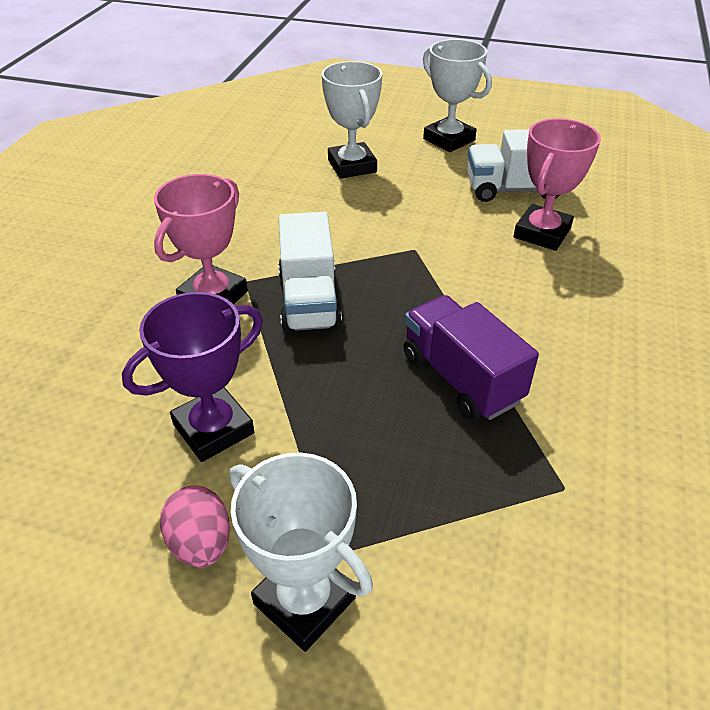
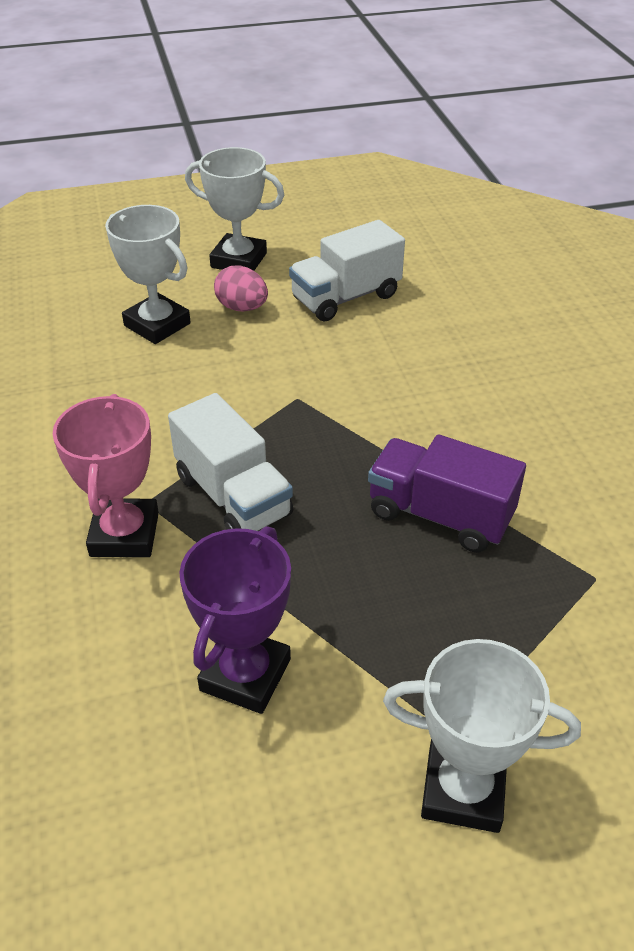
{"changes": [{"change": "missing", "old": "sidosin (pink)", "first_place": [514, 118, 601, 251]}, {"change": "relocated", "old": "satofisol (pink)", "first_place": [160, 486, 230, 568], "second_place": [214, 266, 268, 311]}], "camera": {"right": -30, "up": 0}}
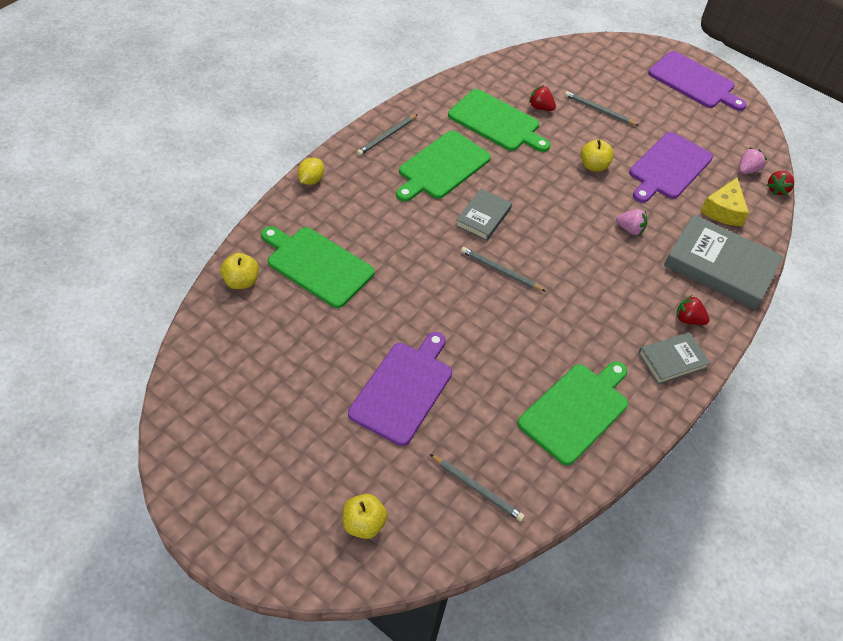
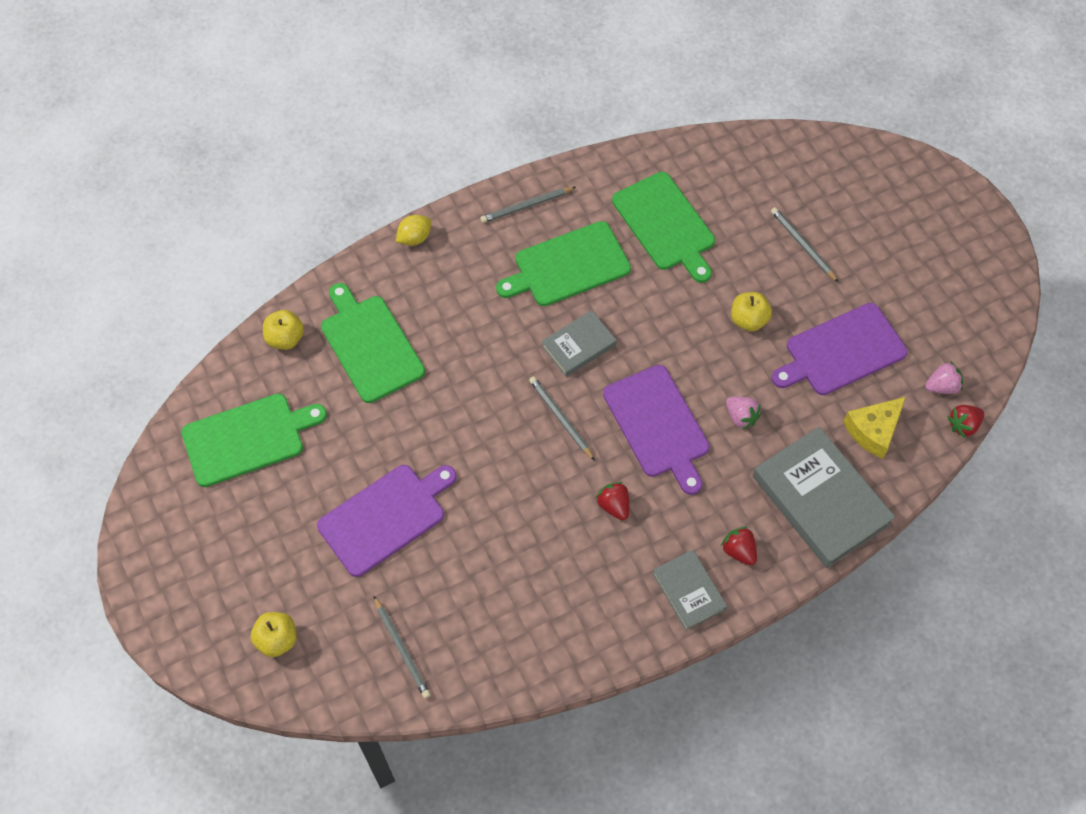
{"changes": [{"change": "relocated", "old": "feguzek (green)", "first_place": [517, 361, 628, 465], "second_place": [181, 394, 327, 487]}, {"change": "relocated", "old": "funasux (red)", "first_place": [529, 85, 556, 111], "second_place": [595, 482, 629, 520]}, {"change": "relocated", "old": "feguzek (purple)", "first_place": [648, 51, 746, 111], "second_place": [603, 365, 710, 495]}, {"change": "spun", "old": "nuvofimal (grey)", "first_place": [638, 332, 710, 385], "second_place": [652, 550, 727, 630], "degrees": 60}], "camera": {"right": 30, "up": 10}}
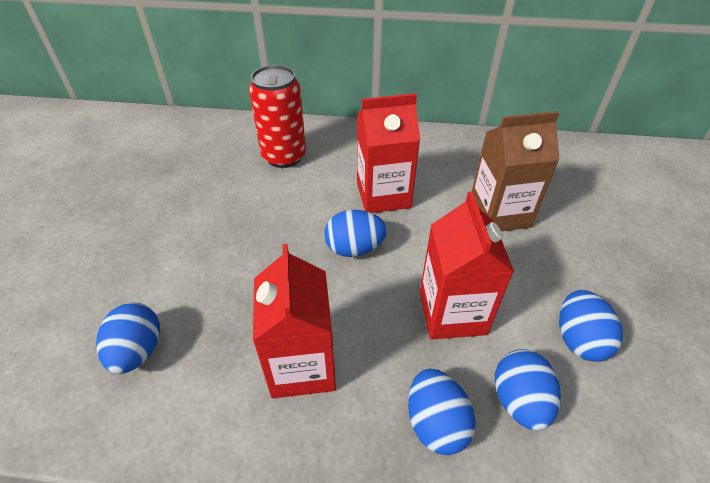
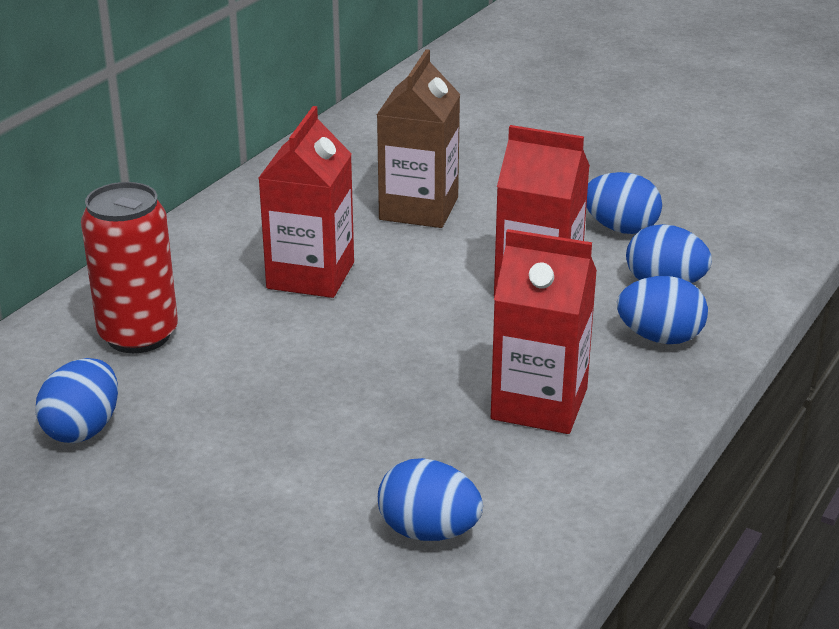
{"changes": [{"change": "relocated", "old": "satofisol (blue)", "first_place": [324, 210, 387, 257], "second_place": [35, 358, 118, 443]}], "camera": {"right": -65, "up": -15}}
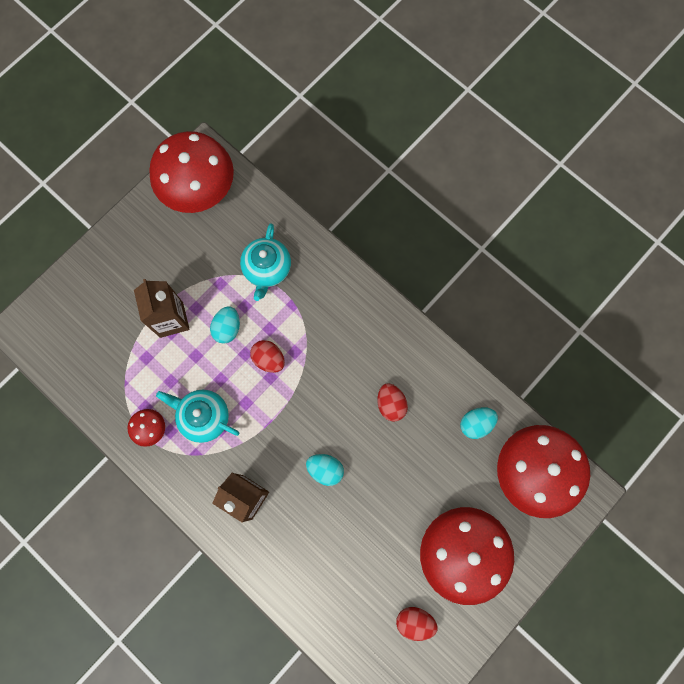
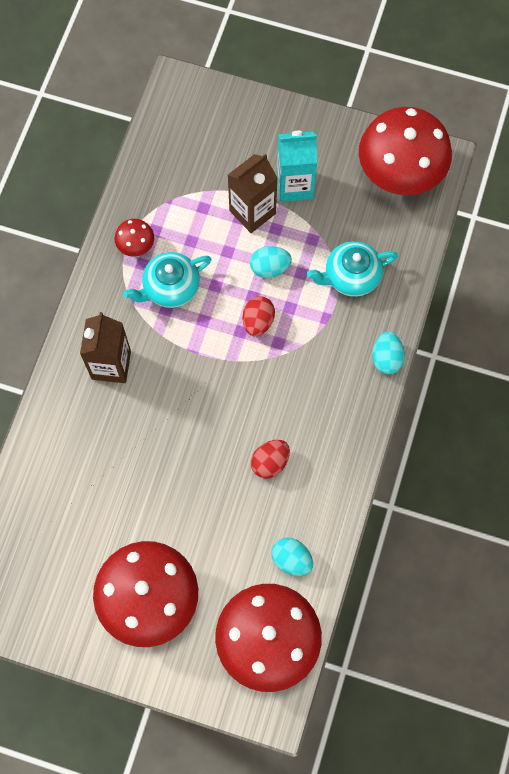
{"changes": [{"change": "missing", "old": "satofisol (red)", "first_place": [396, 607, 438, 641]}, {"change": "appeared", "new": "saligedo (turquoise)", "second_place": [277, 131, 317, 202]}, {"change": "relocated", "old": "satofisol (turquoise)", "first_place": [306, 454, 344, 486], "second_place": [372, 332, 405, 374]}, {"change": "spun", "old": "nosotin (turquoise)", "first_place": [156, 389, 239, 443], "second_place": [123, 252, 211, 308], "degrees": -120}], "camera": {"right": 65, "up": -5}}
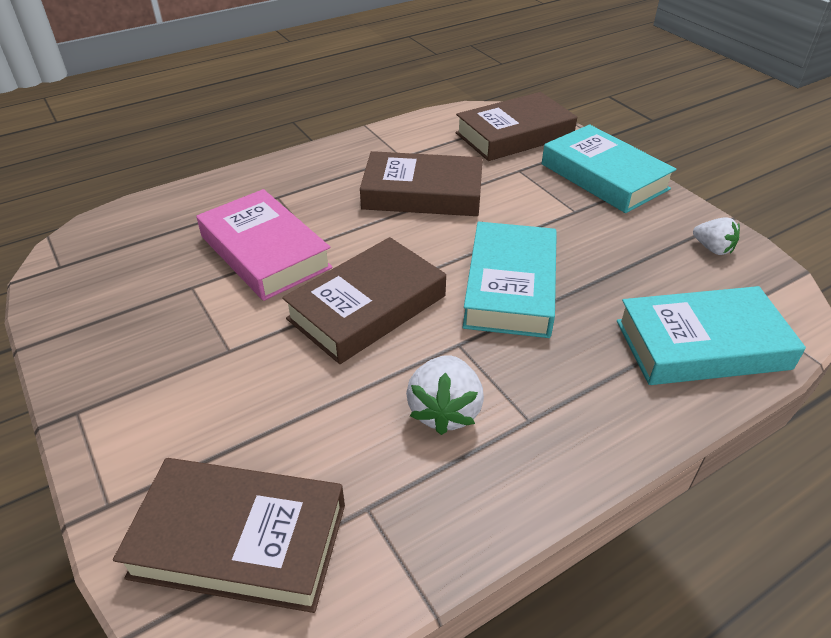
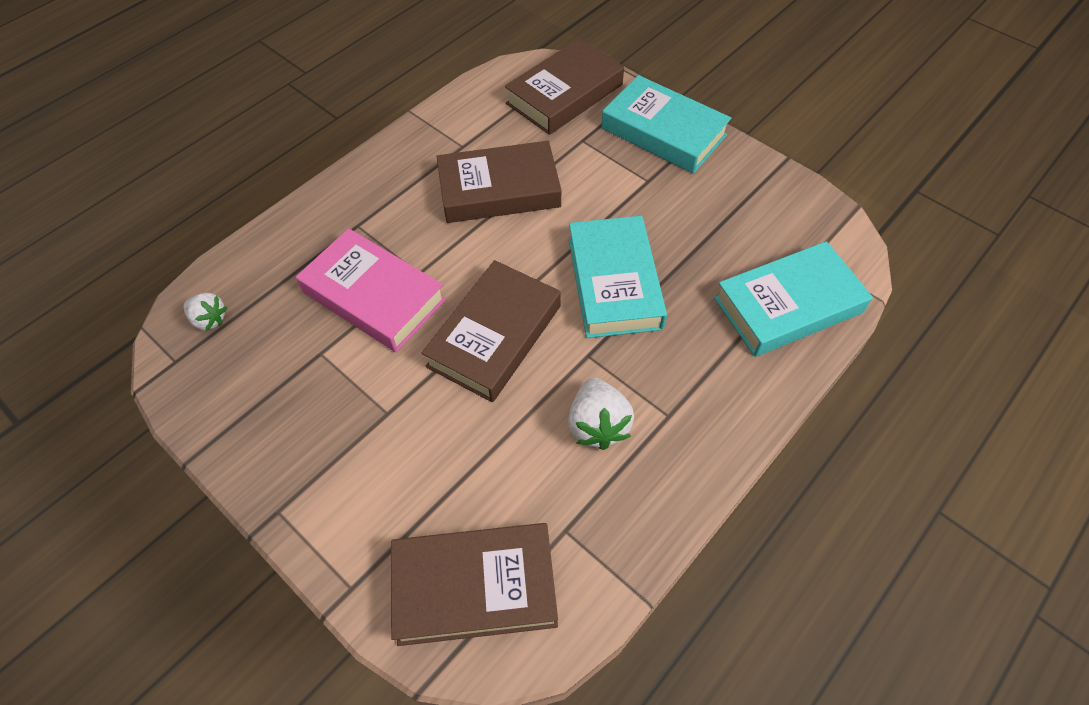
{"changes": [{"change": "relocated", "old": "funasux (white)", "first_place": [693, 217, 740, 255], "second_place": [183, 293, 227, 331]}], "camera": {"right": -15, "up": 15}}
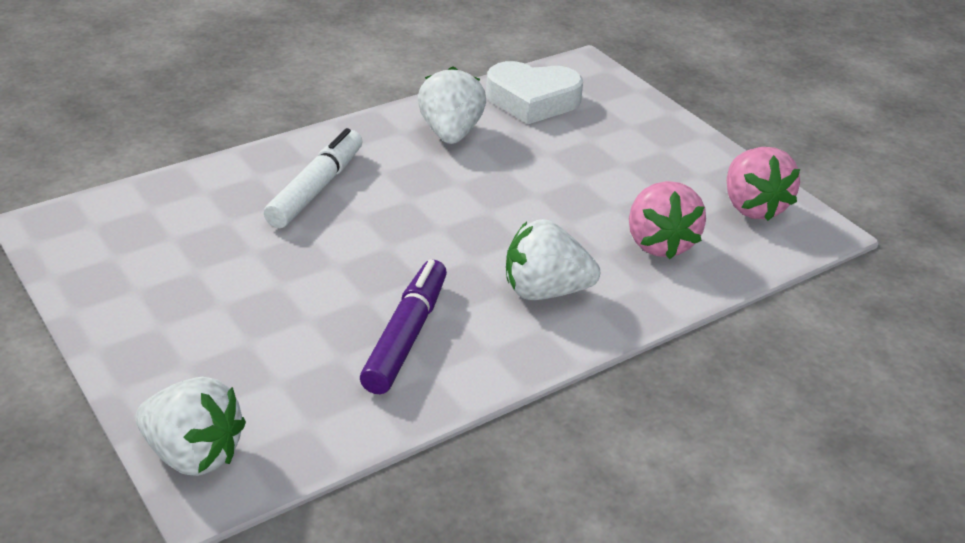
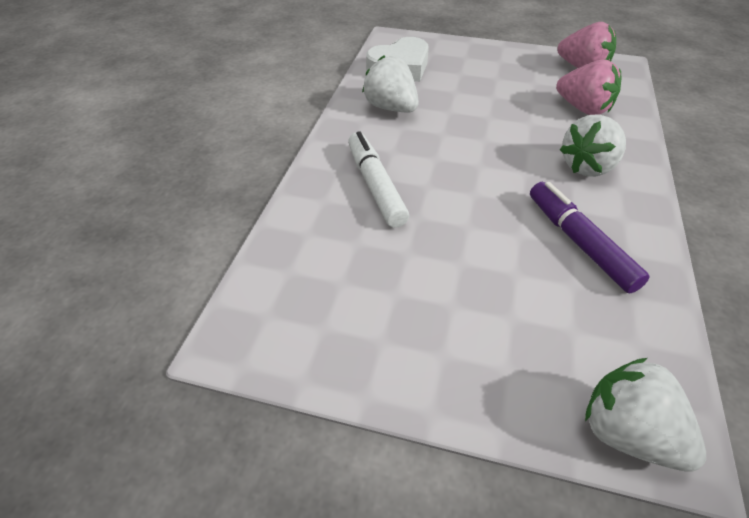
{"changes": [{"change": "spun", "old": "funasux (white)", "first_place": [135, 377, 246, 476], "second_place": [585, 358, 706, 471], "degrees": -120}], "camera": {"right": -40, "up": 10}}
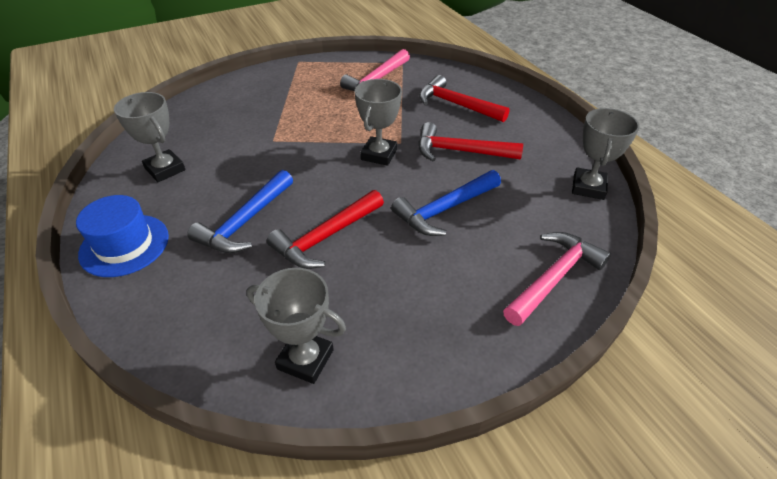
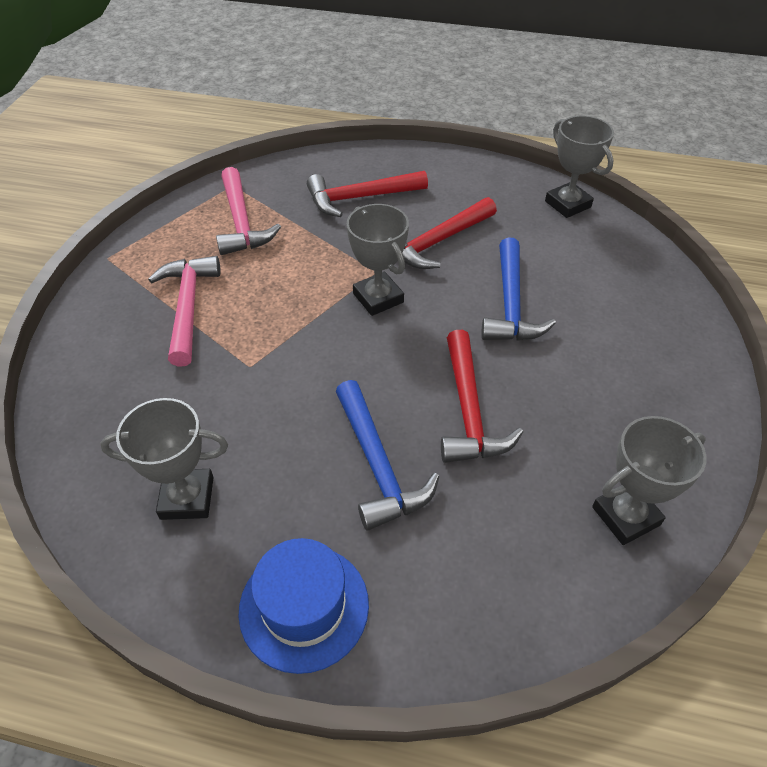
{"changes": [{"change": "relocated", "old": "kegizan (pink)", "first_place": [503, 232, 611, 326], "second_place": [148, 256, 221, 367]}], "camera": {"right": -50, "up": 5}}
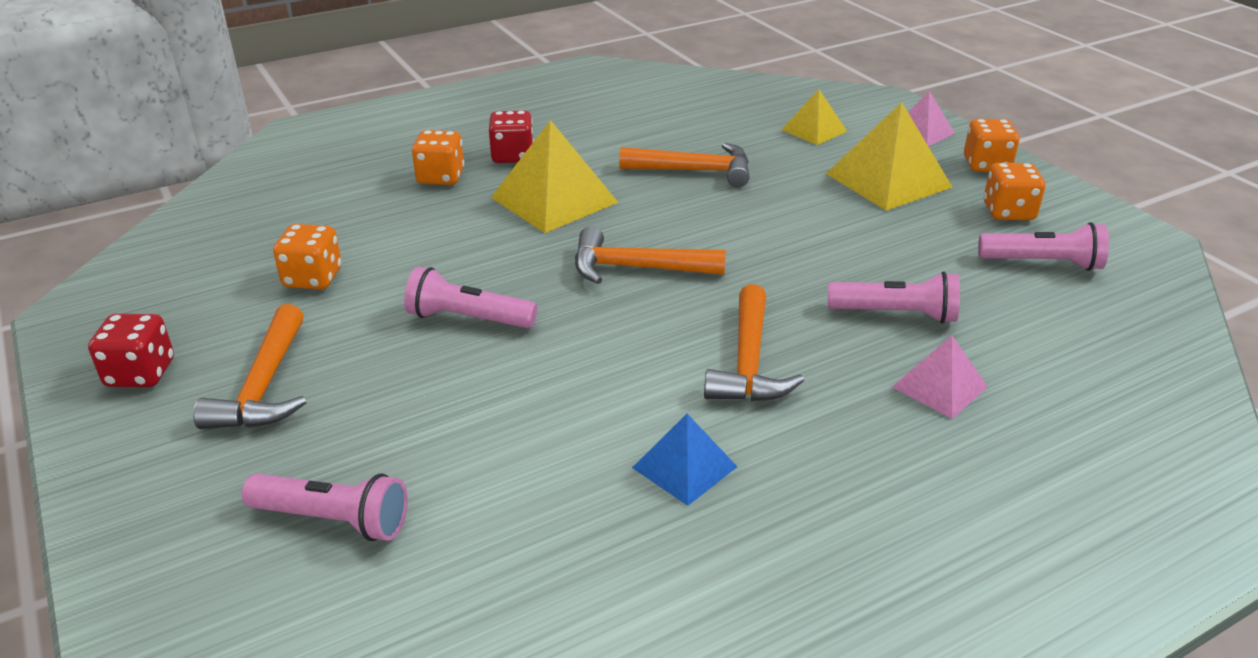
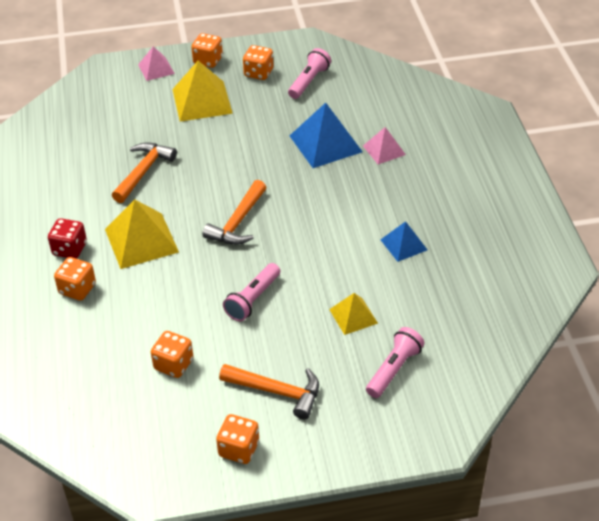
{"changes": [{"change": "missing", "old": "kegizan (orange)", "first_place": [704, 284, 805, 402]}, {"change": "relocated", "old": "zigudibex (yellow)", "first_place": [781, 89, 847, 145], "second_place": [329, 293, 378, 335]}, {"change": "exchanged", "old": "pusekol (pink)", "new": "zigudibex (blue)", "first_place": [828, 272, 960, 323], "second_place": [290, 103, 363, 168]}, {"change": "colour", "old": "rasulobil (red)", "new": "rasulobil (orange)", "first_place": [88, 314, 174, 387], "second_place": [216, 414, 259, 464]}], "camera": {"right": -70, "up": 10}}
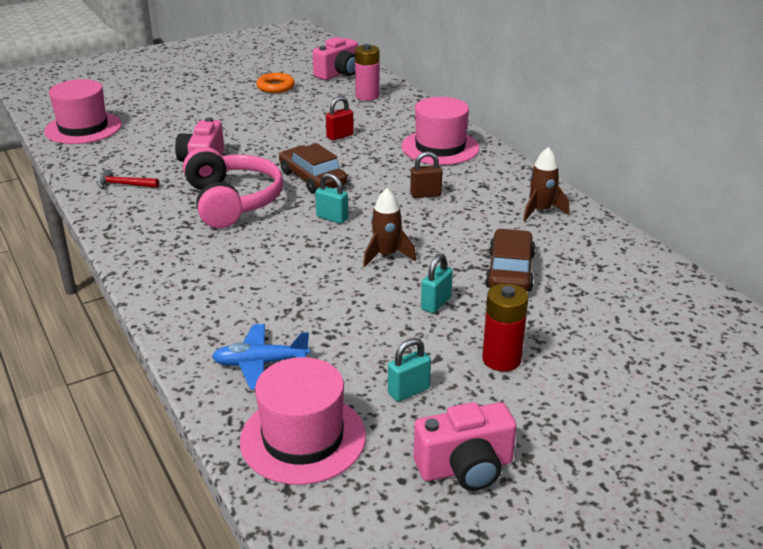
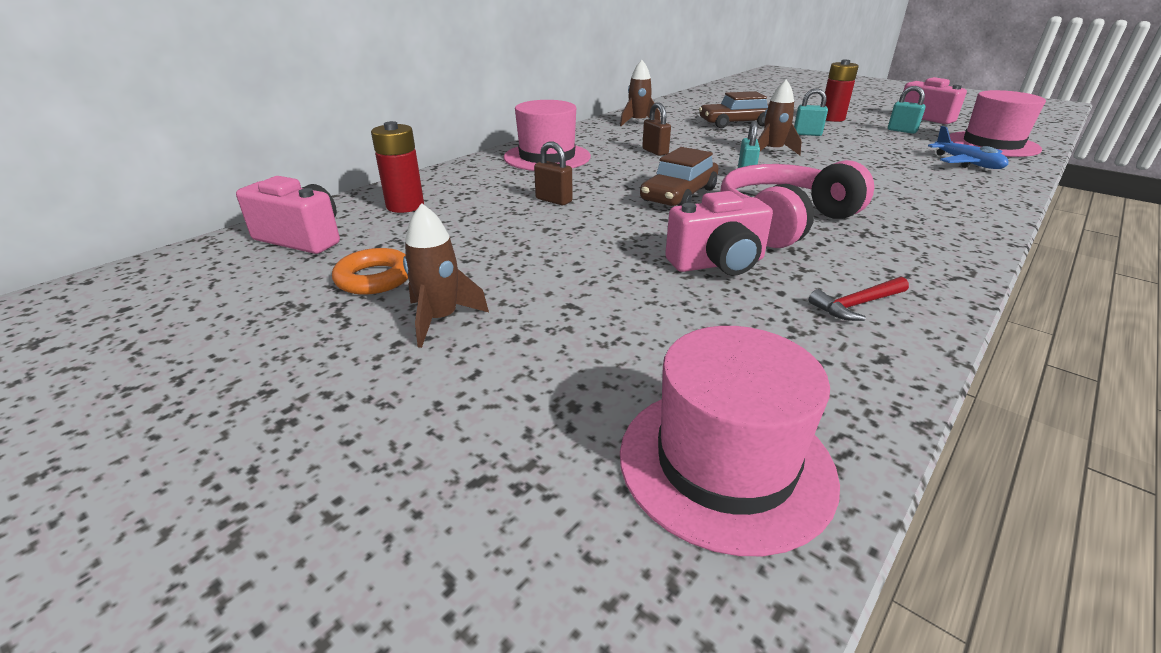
{"changes": [{"change": "appeared", "new": "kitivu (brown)", "second_place": [403, 203, 489, 348]}, {"change": "colour", "old": "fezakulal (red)", "new": "fezakulal (brown)", "first_place": [326, 96, 354, 141], "second_place": [534, 141, 572, 205]}, {"change": "colour", "old": "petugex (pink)", "new": "petugex (red)", "first_place": [355, 44, 379, 101], "second_place": [371, 121, 424, 213]}, {"change": "spun", "old": "kegizan (red)", "first_place": [97, 170, 159, 189], "second_place": [809, 277, 909, 321], "degrees": 75}], "camera": {"right": -110, "up": 0}}
